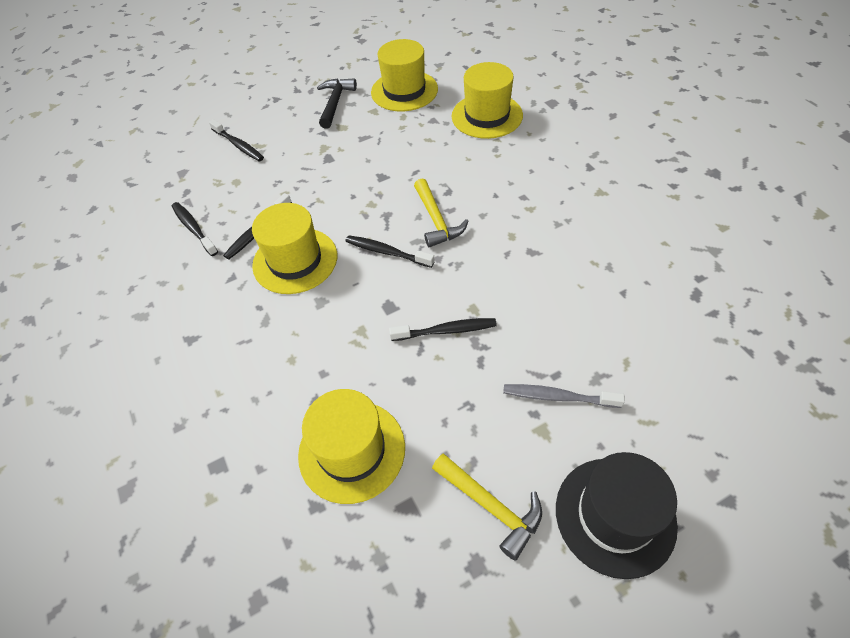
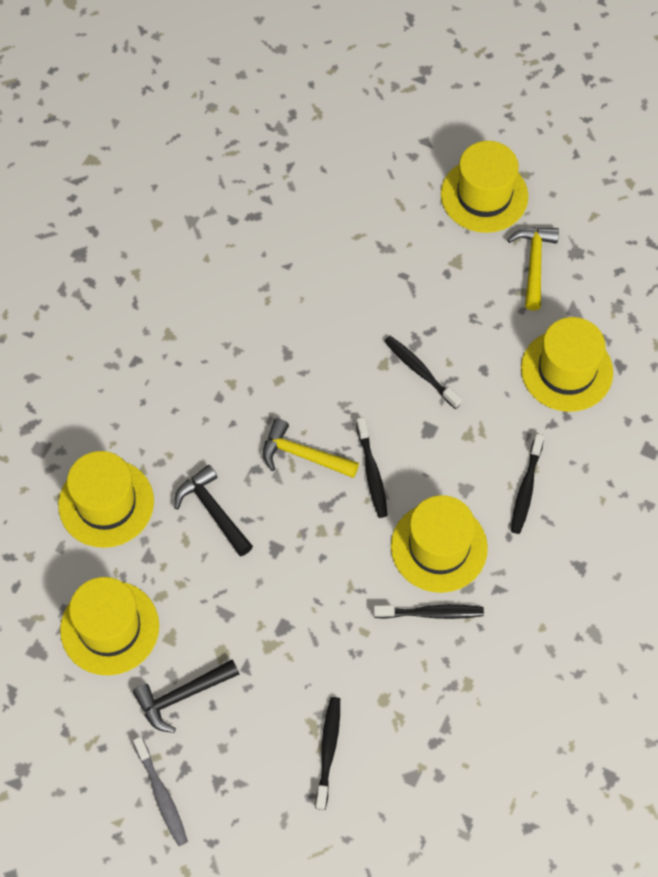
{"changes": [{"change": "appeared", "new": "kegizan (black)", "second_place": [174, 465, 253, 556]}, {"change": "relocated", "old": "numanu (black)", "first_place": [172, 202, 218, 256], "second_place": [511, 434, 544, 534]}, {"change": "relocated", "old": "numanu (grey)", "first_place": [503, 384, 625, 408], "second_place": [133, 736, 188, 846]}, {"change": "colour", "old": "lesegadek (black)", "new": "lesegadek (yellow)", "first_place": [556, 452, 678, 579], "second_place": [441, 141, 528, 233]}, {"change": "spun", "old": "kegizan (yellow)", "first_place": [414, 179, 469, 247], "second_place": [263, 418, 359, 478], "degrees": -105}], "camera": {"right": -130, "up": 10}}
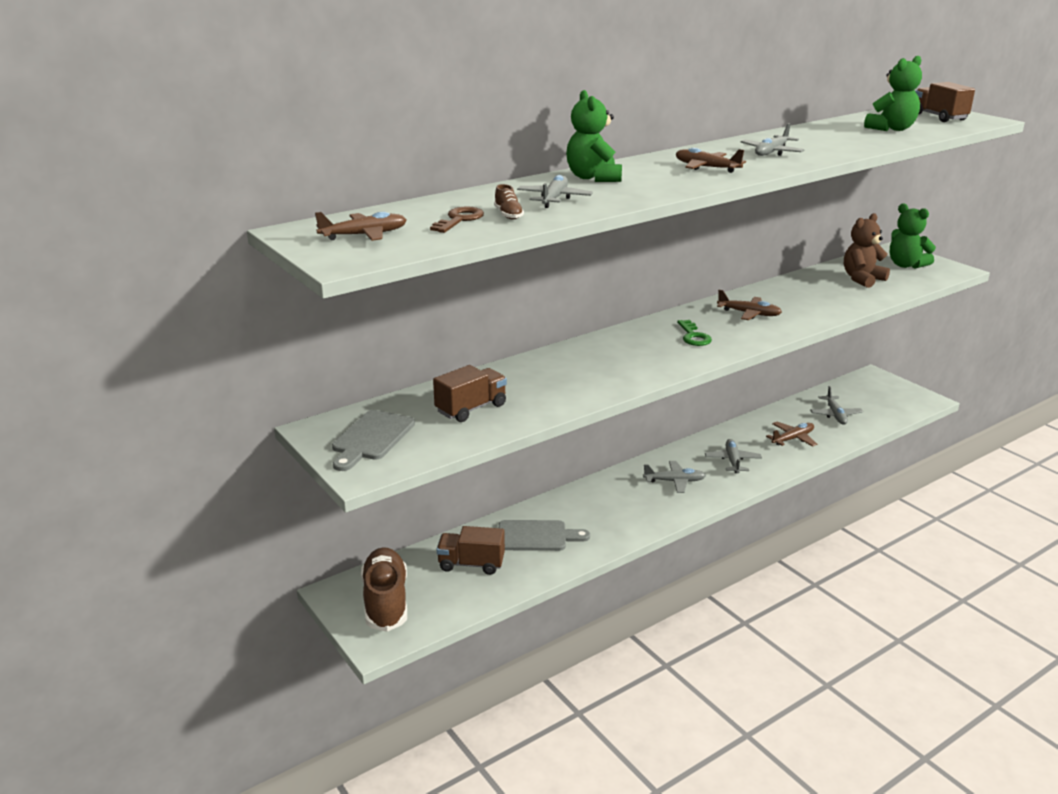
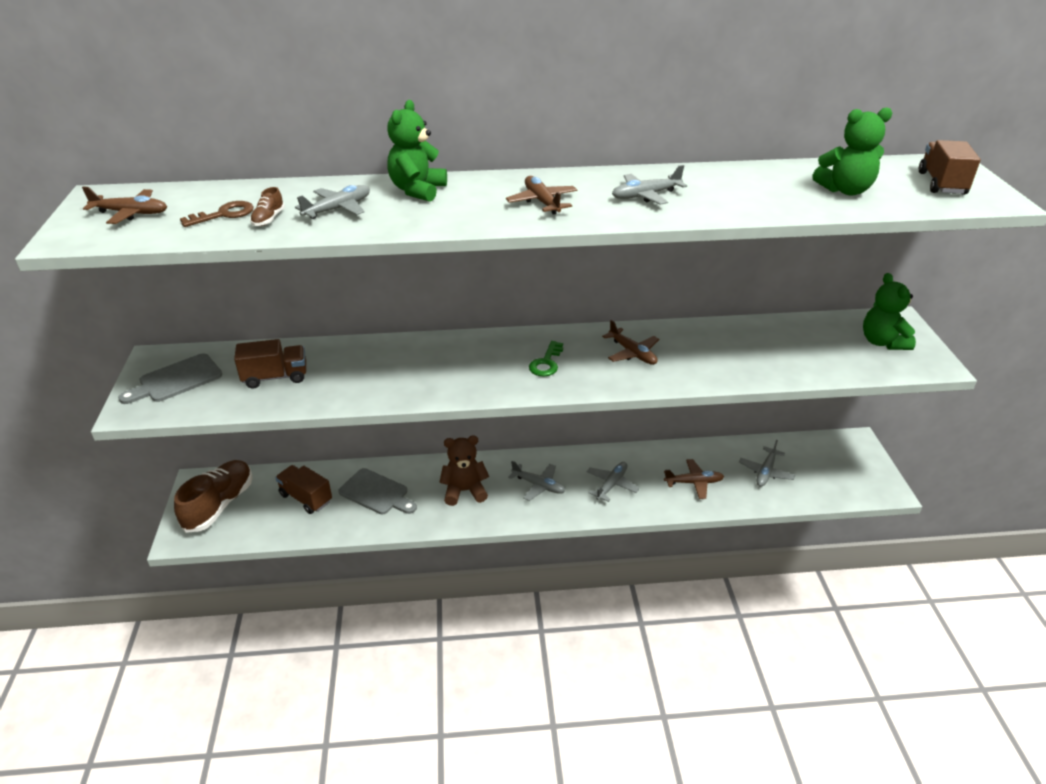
{"changes": [{"change": "relocated", "old": "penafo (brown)", "first_place": [844, 213, 890, 288], "second_place": [439, 436, 489, 506]}], "camera": {"right": 30, "up": 10}}
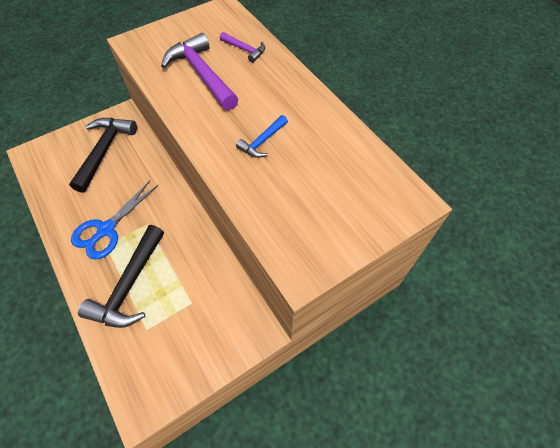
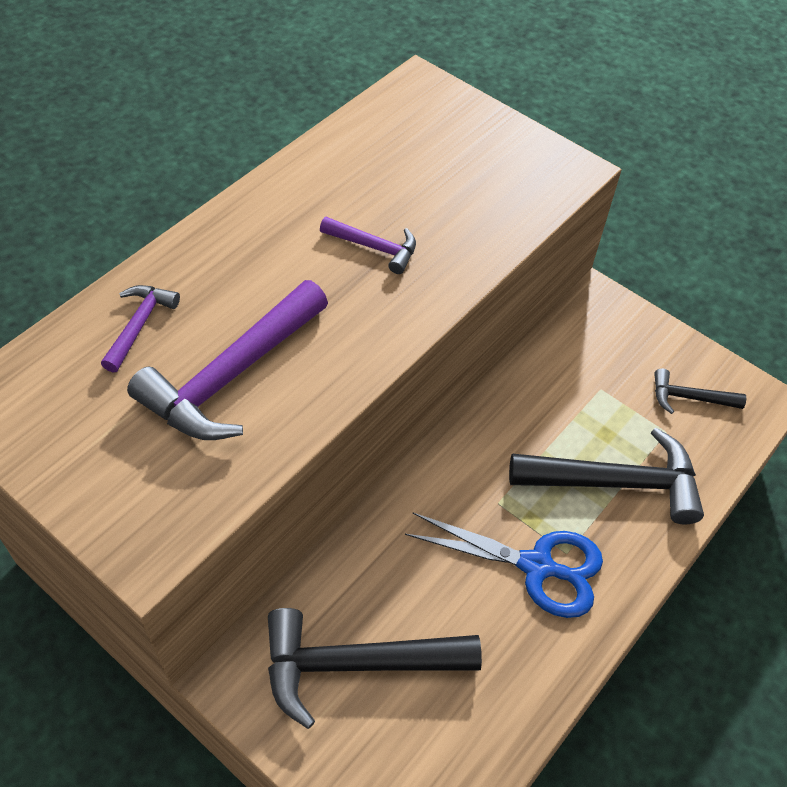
{"changes": [{"change": "appeared", "new": "kegizan (black)", "second_place": [654, 369, 746, 414]}, {"change": "colour", "old": "kegizan (blue)", "new": "kegizan (purple)", "first_place": [236, 115, 288, 158], "second_place": [320, 217, 416, 274]}], "camera": {"right": -110, "up": -5}}
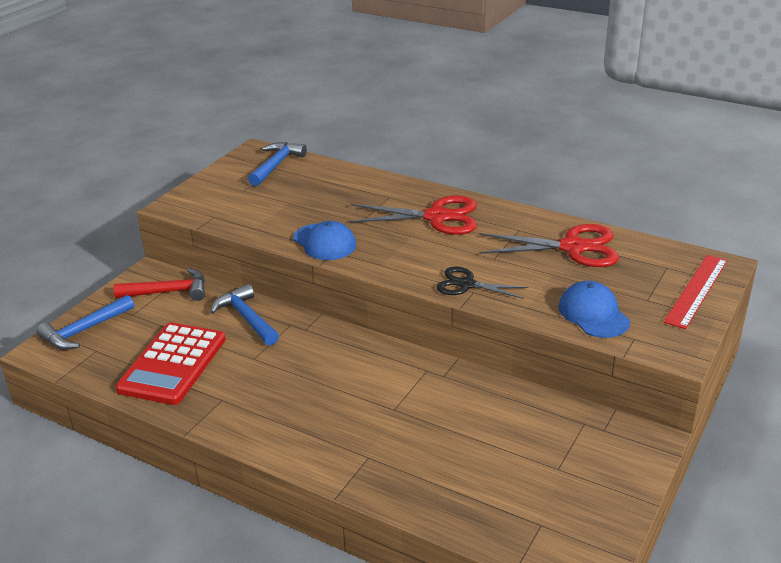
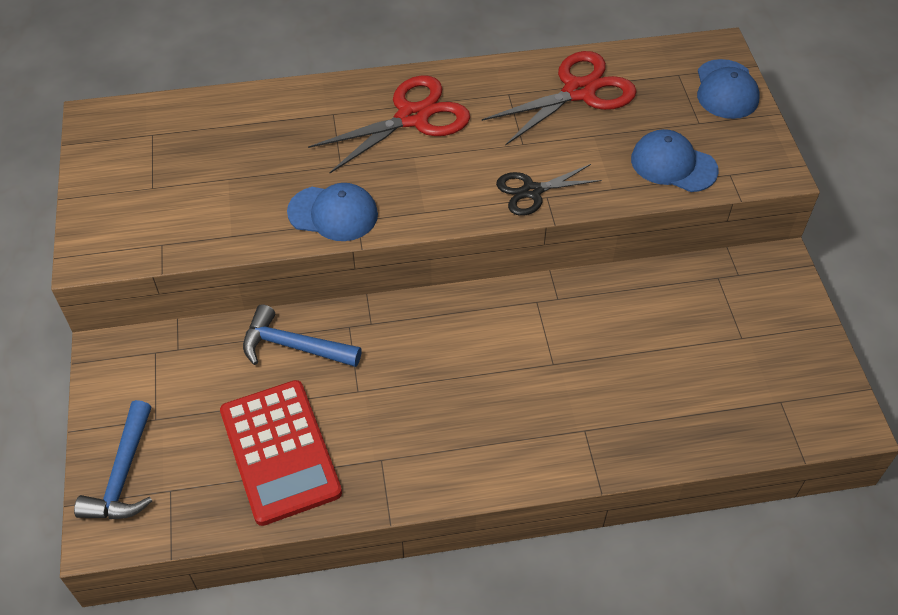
{"changes": [{"change": "missing", "old": "kegizan (red)", "first_place": [114, 268, 205, 301]}, {"change": "missing", "old": "kegizan (blue)", "first_place": [248, 142, 307, 186]}, {"change": "exchanged", "old": "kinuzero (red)", "new": "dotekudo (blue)", "first_place": [664, 255, 728, 329], "second_place": [697, 59, 760, 119]}], "camera": {"right": -40, "up": 20}}
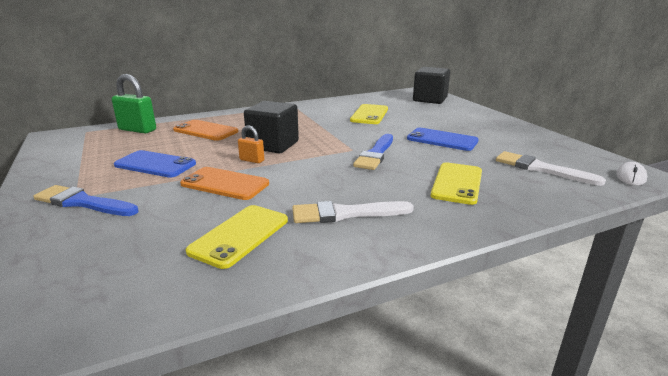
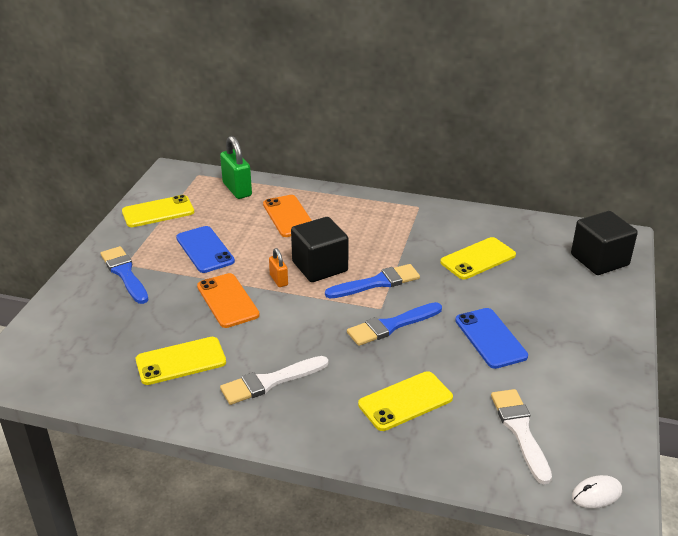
{"changes": [{"change": "appeared", "new": "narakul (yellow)", "second_place": [122, 195, 194, 227]}, {"change": "appeared", "new": "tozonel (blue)", "second_place": [325, 264, 420, 298]}, {"change": "spun", "old": "tozonel (white)", "first_place": [292, 201, 414, 223], "second_place": [220, 356, 328, 405], "degrees": -60}], "camera": {"right": 40, "up": 10}}
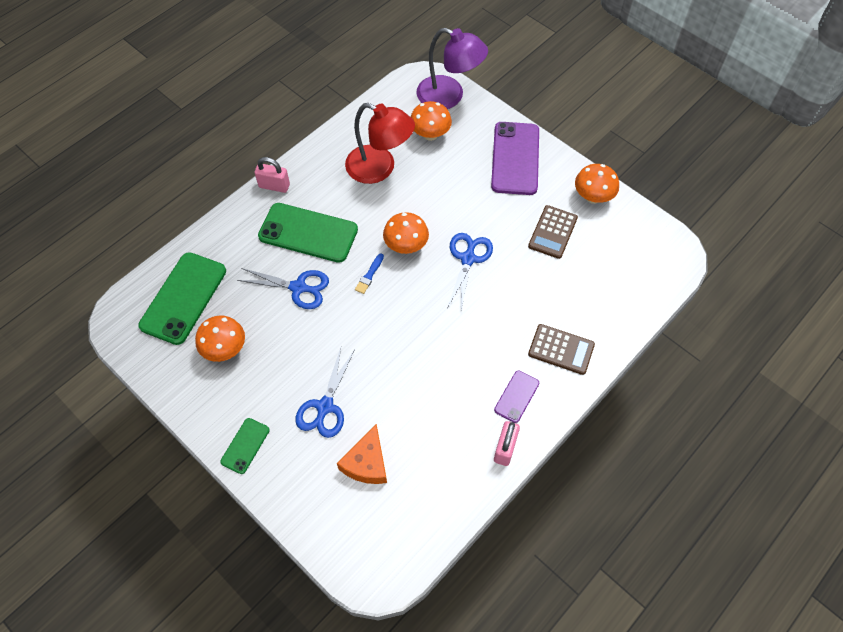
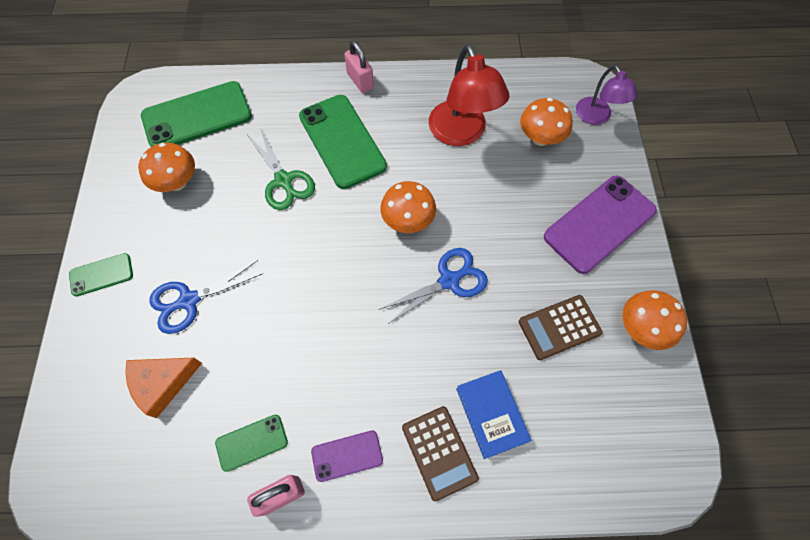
{"changes": [{"change": "missing", "old": "tozonel (blue)", "first_place": [355, 254, 384, 294]}, {"change": "appeared", "new": "narakul (green)", "second_place": [215, 415, 288, 472]}, {"change": "appeared", "new": "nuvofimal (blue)", "second_place": [456, 370, 531, 459]}, {"change": "colour", "old": "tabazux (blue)", "new": "tabazux (green)", "first_place": [237, 268, 329, 309], "second_place": [248, 128, 315, 210]}, {"change": "size", "old": "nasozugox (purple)", "first_place": [417, 28, 488, 109], "second_place": [576, 65, 638, 125], "factor": 0.62}], "camera": {"right": 45, "up": 5}}
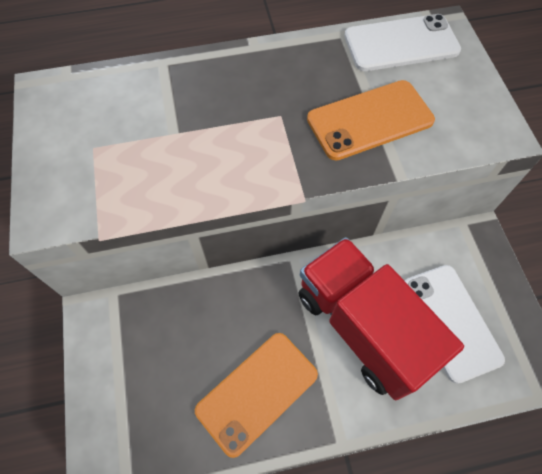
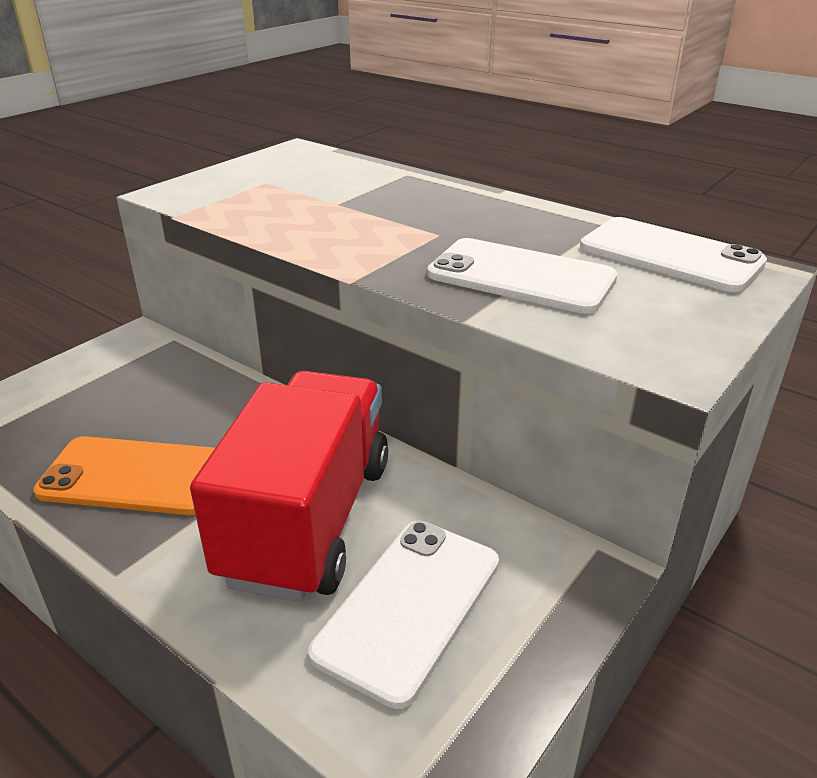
{"changes": [{"change": "colour", "old": "narakul (orange)", "new": "narakul (white)", "first_place": [307, 80, 435, 160], "second_place": [427, 238, 618, 314]}], "camera": {"right": 50, "up": -30}}
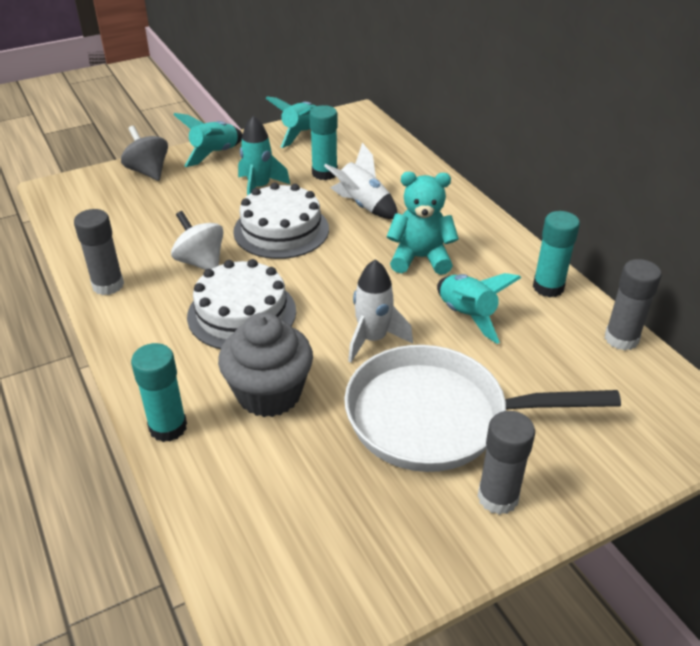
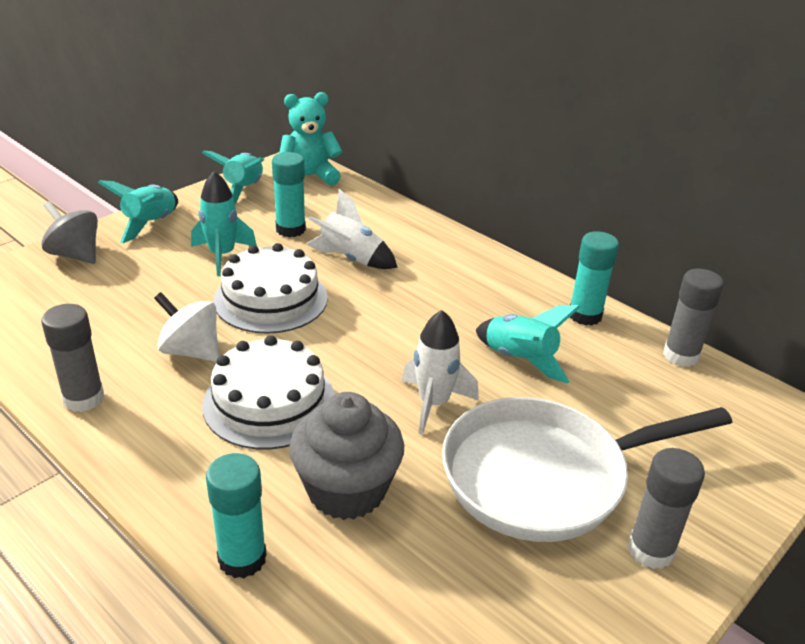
{"changes": [{"change": "relocated", "old": "penafo (turquoise)", "first_place": [387, 172, 459, 275], "second_place": [279, 92, 342, 186]}], "camera": {"right": -20, "up": -5}}
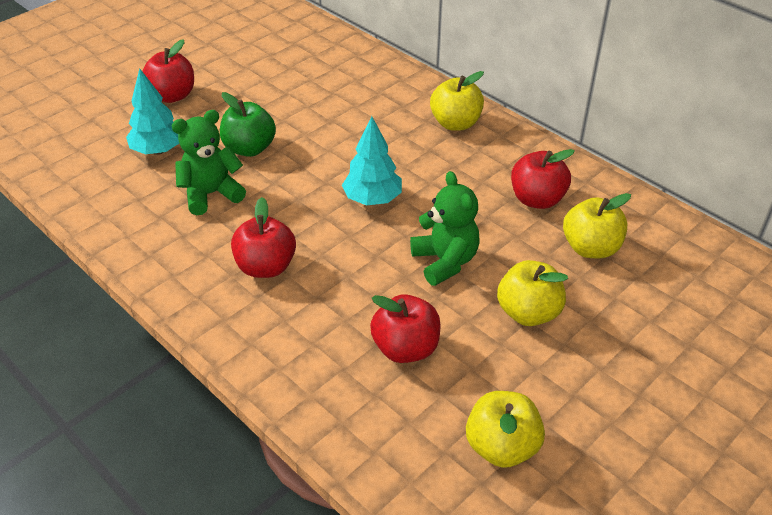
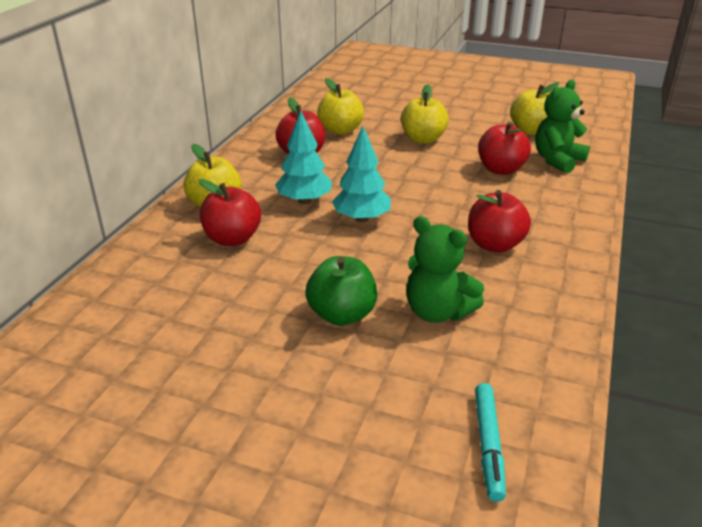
{"changes": [{"change": "appeared", "new": "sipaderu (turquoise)", "second_place": [475, 383, 506, 502]}, {"change": "relocated", "old": "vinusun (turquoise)", "first_place": [126, 68, 179, 155], "second_place": [275, 110, 332, 204]}, {"change": "relocated", "old": "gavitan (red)", "first_place": [142, 39, 194, 103], "second_place": [199, 179, 261, 246]}, {"change": "relocated", "old": "penafo (green)", "first_place": [410, 171, 480, 286], "second_place": [535, 80, 590, 173]}], "camera": {"right": -115, "up": -10}}
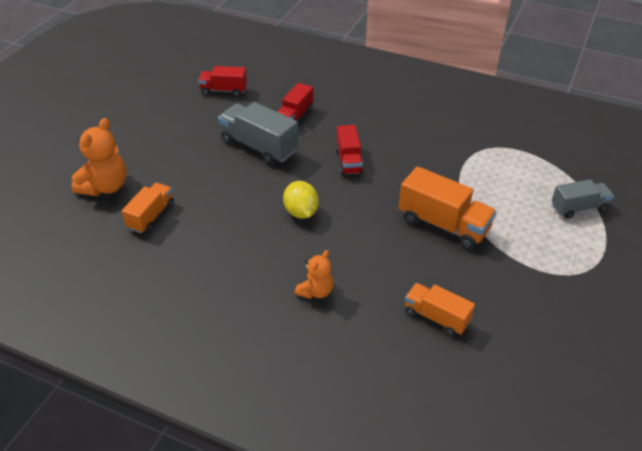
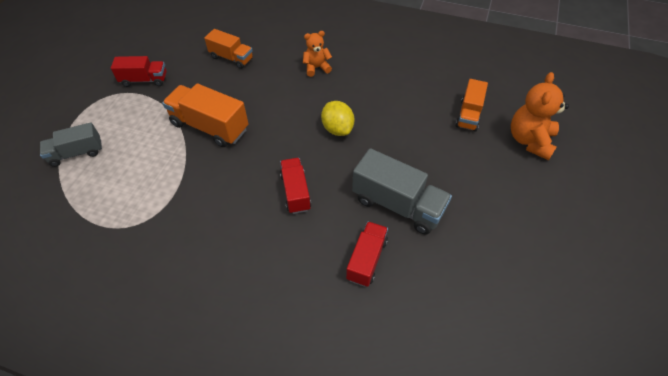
{"changes": [{"change": "relocated", "old": "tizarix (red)", "first_place": [198, 66, 247, 96], "second_place": [111, 56, 167, 87]}, {"change": "spun", "old": "penafo (orange)", "first_place": [295, 250, 334, 299], "second_place": [303, 31, 332, 77], "degrees": 45}], "camera": {"right": 175, "up": 10}}
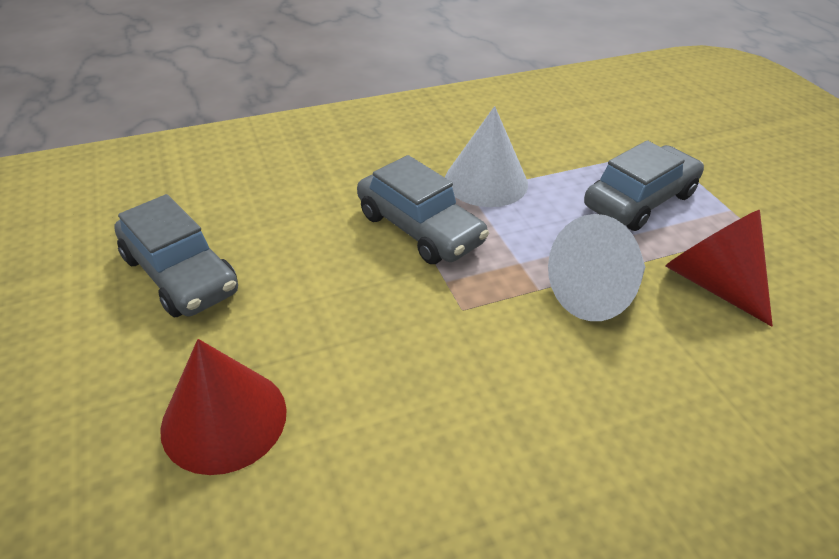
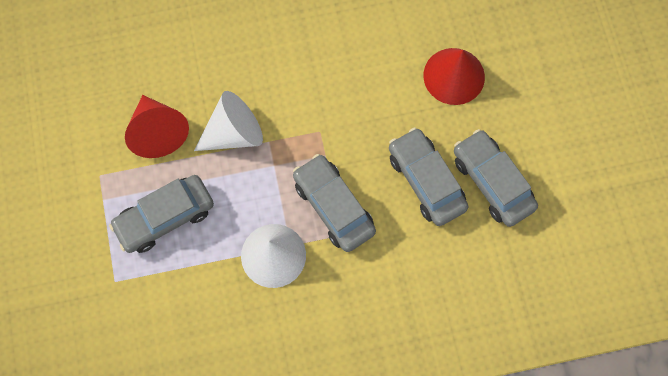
{"changes": [{"change": "appeared", "new": "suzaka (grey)", "second_place": [389, 127, 469, 226]}], "camera": {"right": -170, "up": 30}}
